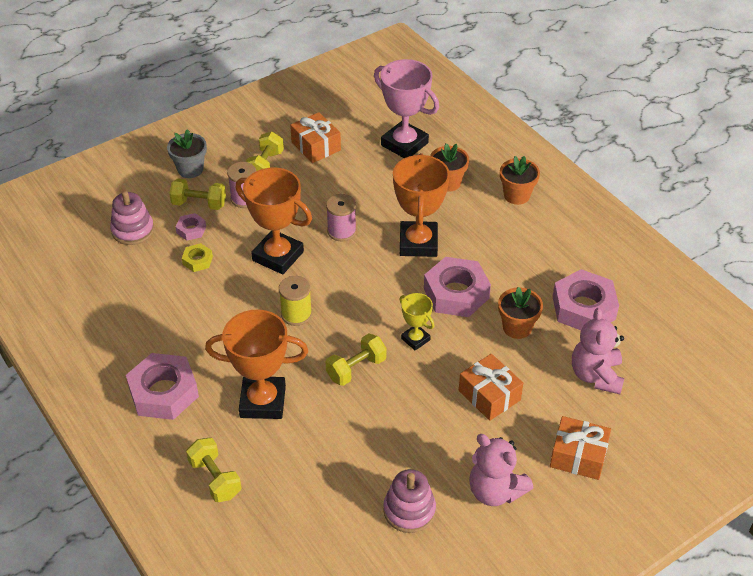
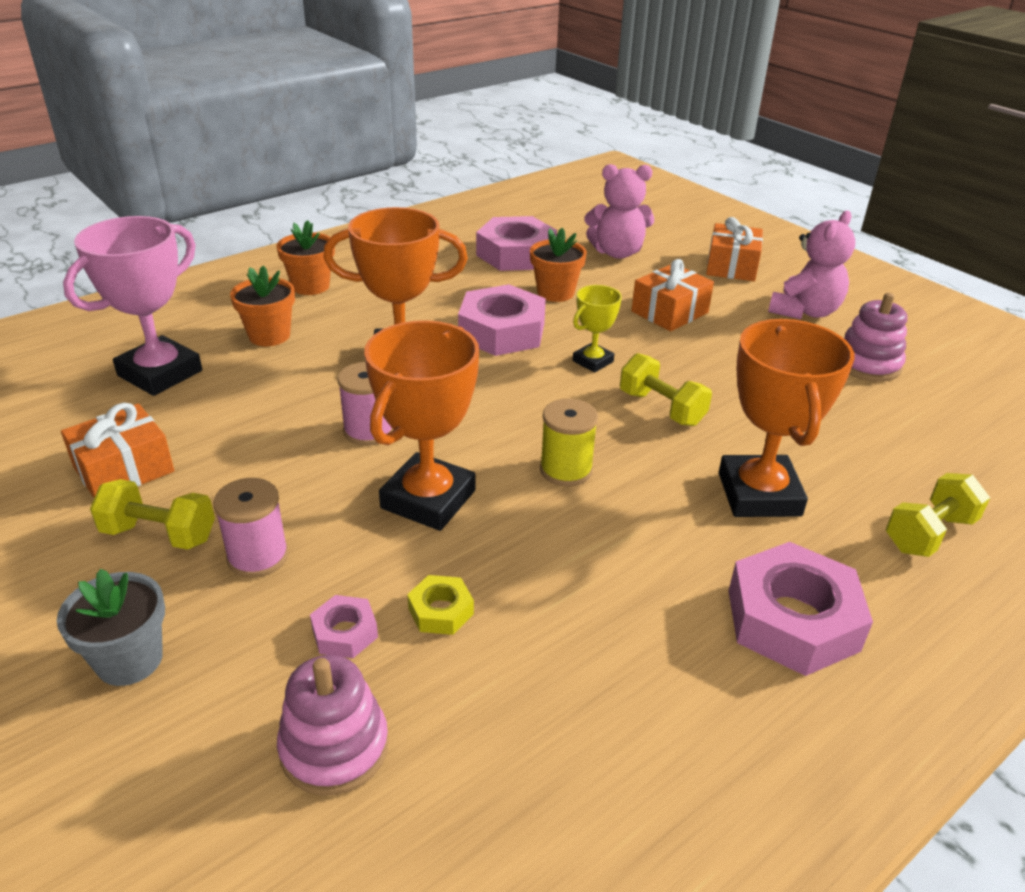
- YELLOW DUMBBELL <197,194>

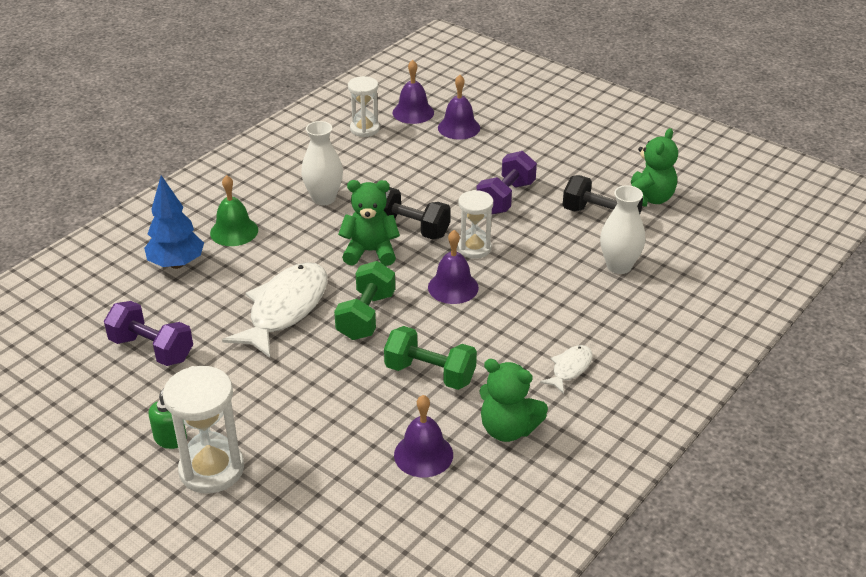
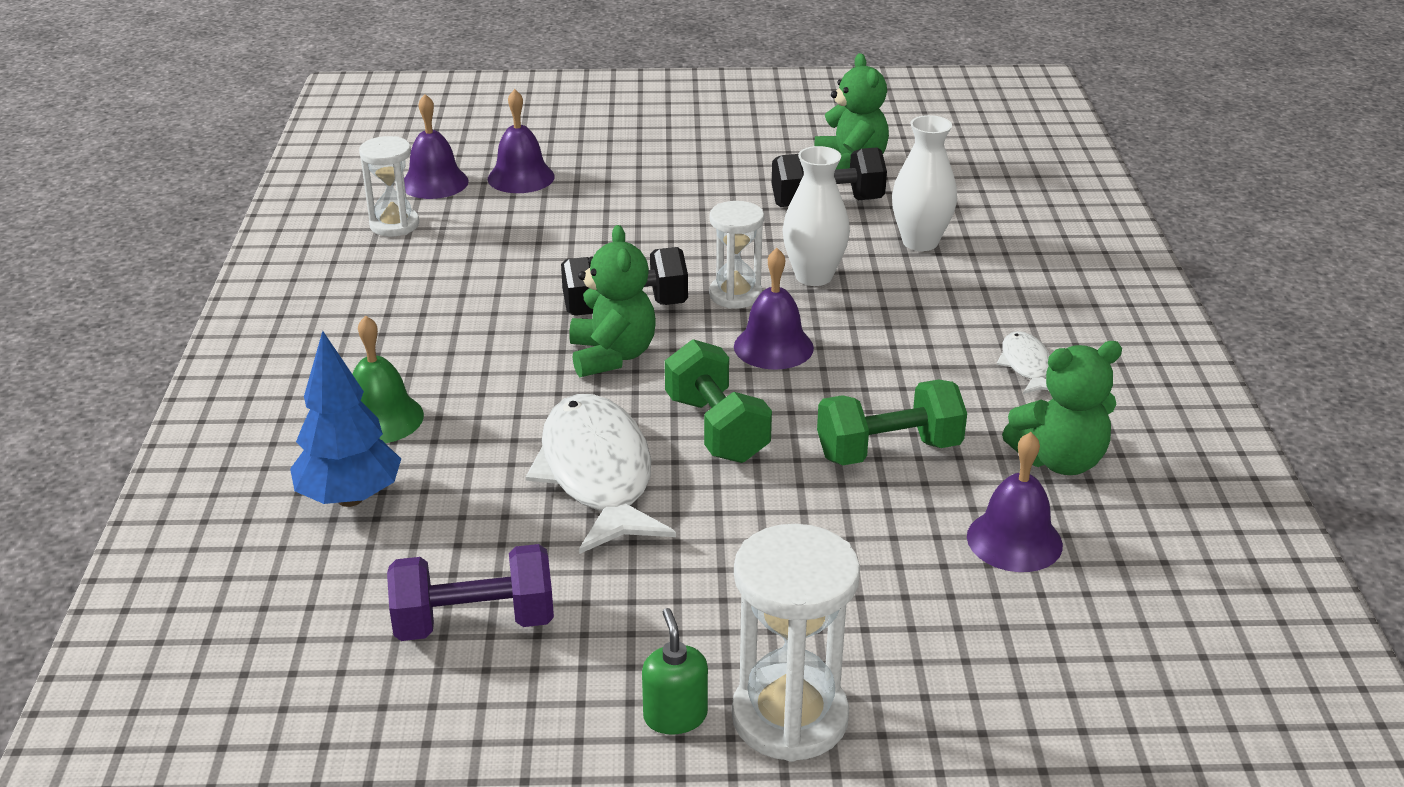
- PURPLE DUMBBELL <506,182>
~ WHITE VASE <322,163> to <816,216>
~ GREEN TEDDY BEAR <369,223> = <612,301> 120 degrees clockwise

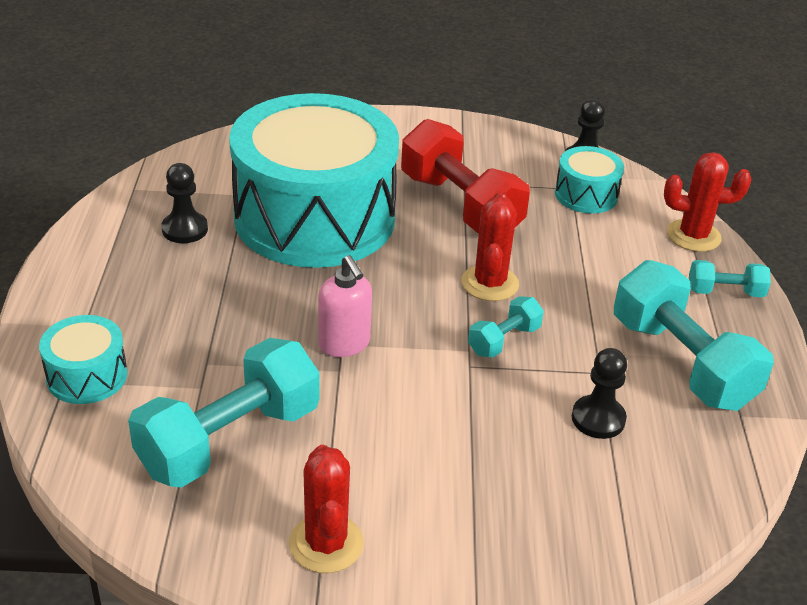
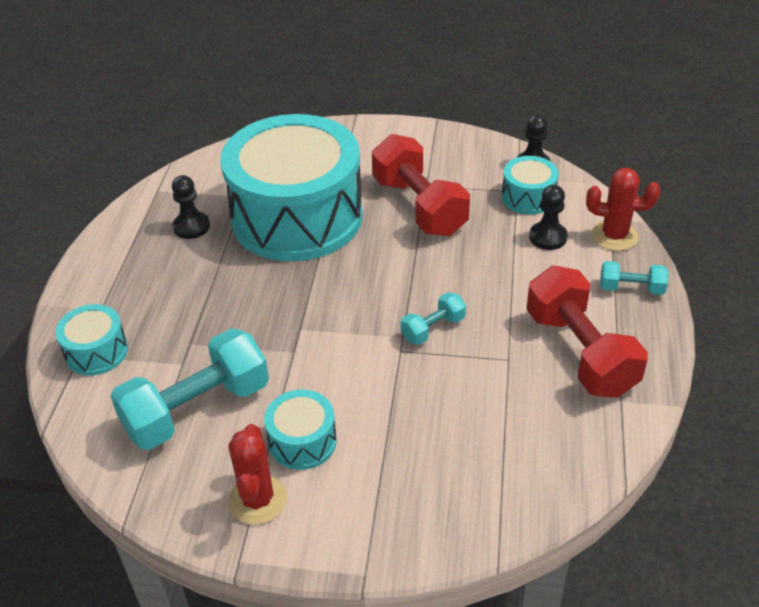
- PINK SOAP DISPENSER <345,306>
- RED CACTUS <490,246>
+ TURQUOISE DRUM <300,430>
~ BLACK PAWN <599,393> to <548,217>
~ TURQUOISE DUMBBELL <694,335> to RED DUMBBELL <587,331>

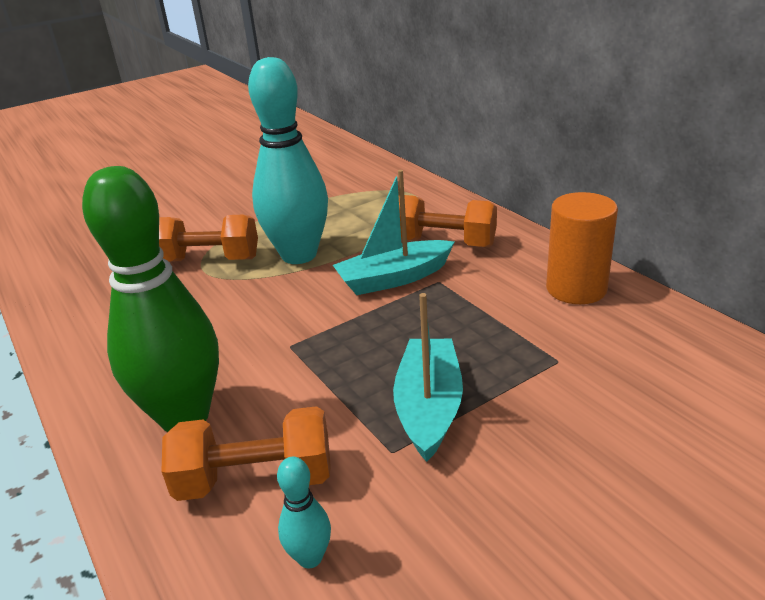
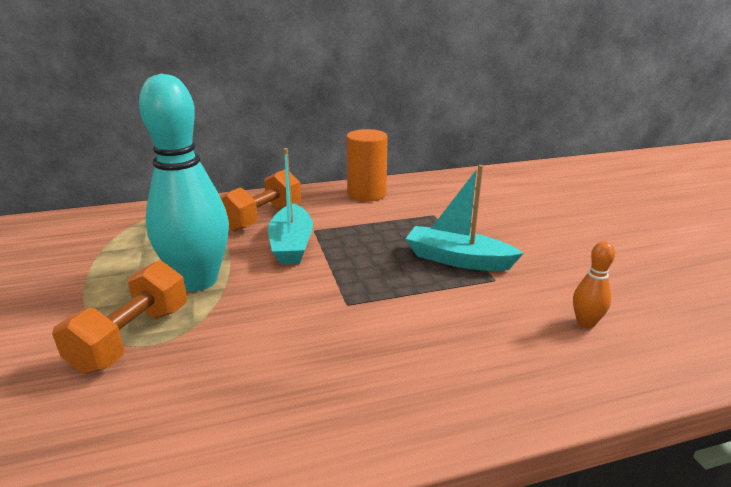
- GREEN BOWLING PIN <150,299>
- ORANGE DUMBBELL <246,453>
~ TURQUOISE BOWLING PIN <304,512> to ORANGE BOWLING PIN <594,285>

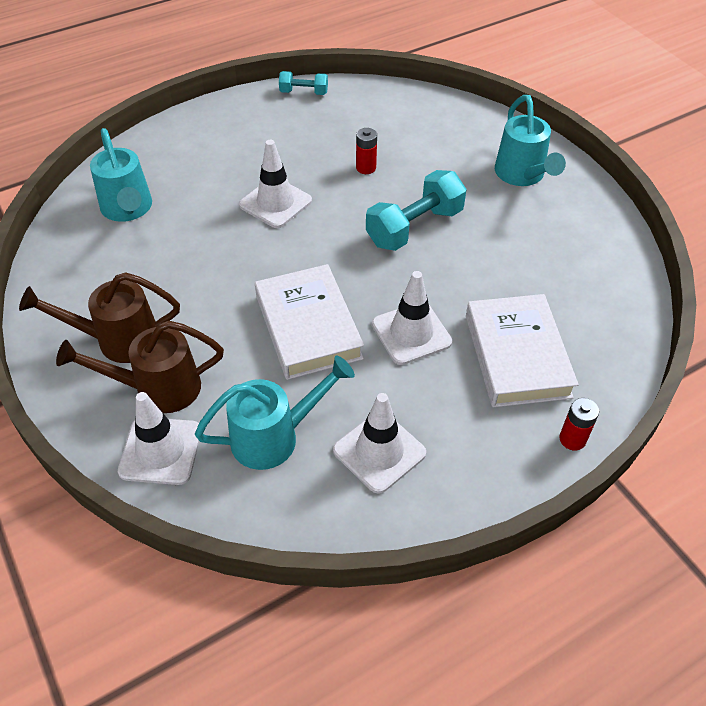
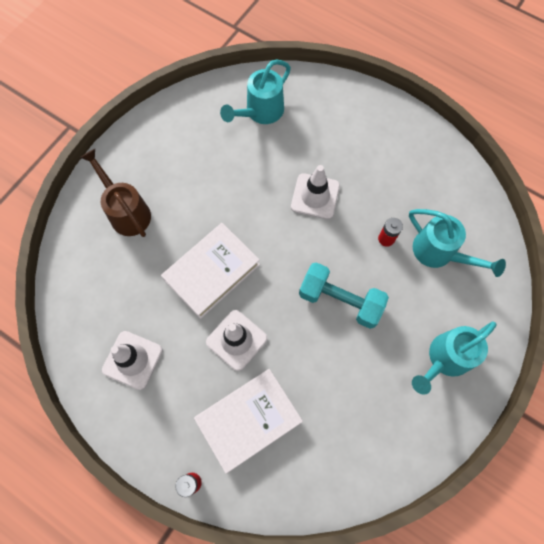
- BROWN WATERING CAN <99,317>
- WHITE TRAFFIC CONE <158,438>
- TURQUOISE DUMBBELL <303,83>
~ TURQUOISE WATERING CAN <275,413> to <457,243>

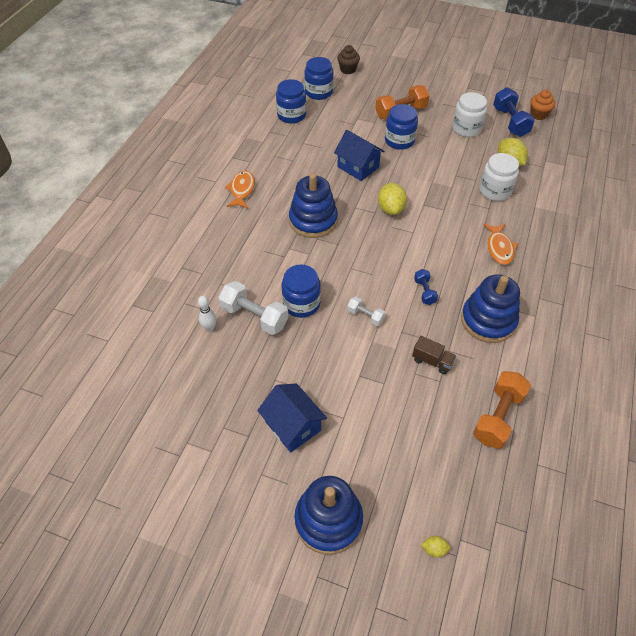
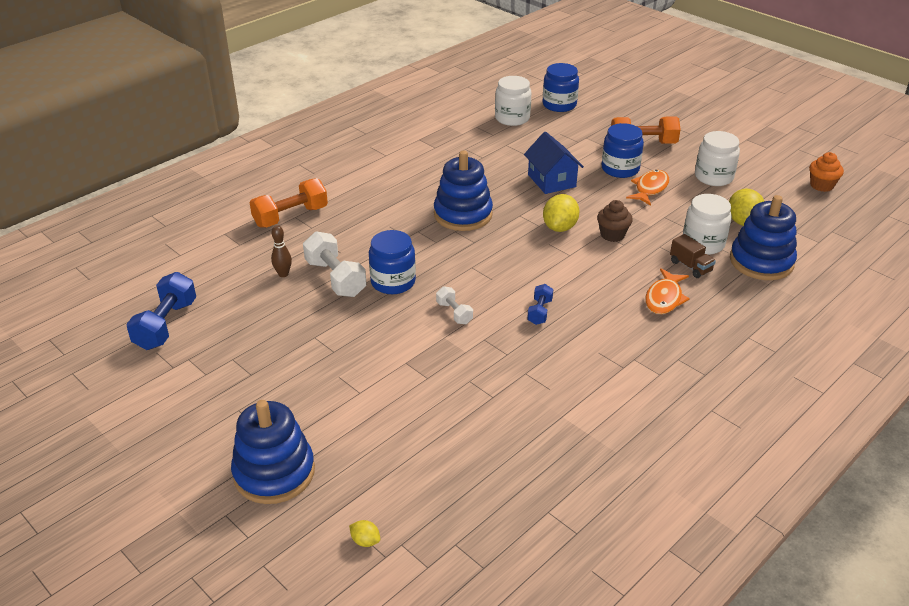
- BLUE HOUSE <292,418>
~ ORANGE FISH <240,189> to <647,188>
~ BROWN CUPCAKE <348,59> to <615,221>
~ BROWN TRUCK <434,355> to <693,256>
~ BLUE STACKING TOY <490,308> to <763,237>
~ ORANGE DUMBBELL <502,410> to <289,203>
~ BLUE DUMBBELL <514,112> to <161,311>
~ WHITE BOWLING PIN <207,314> to BROWN BOWLING PIN <281,251>
~ BLUE JAR <291,101> to WHITE JAR <513,101>

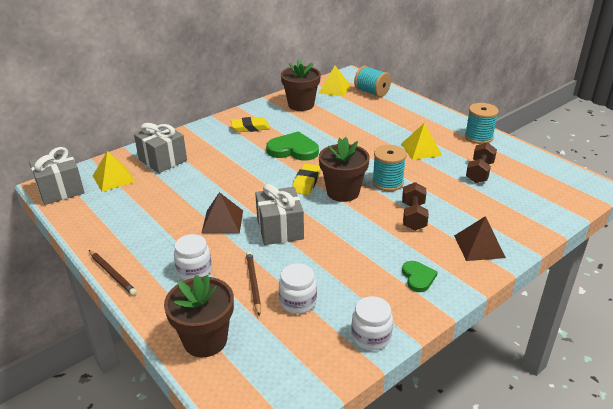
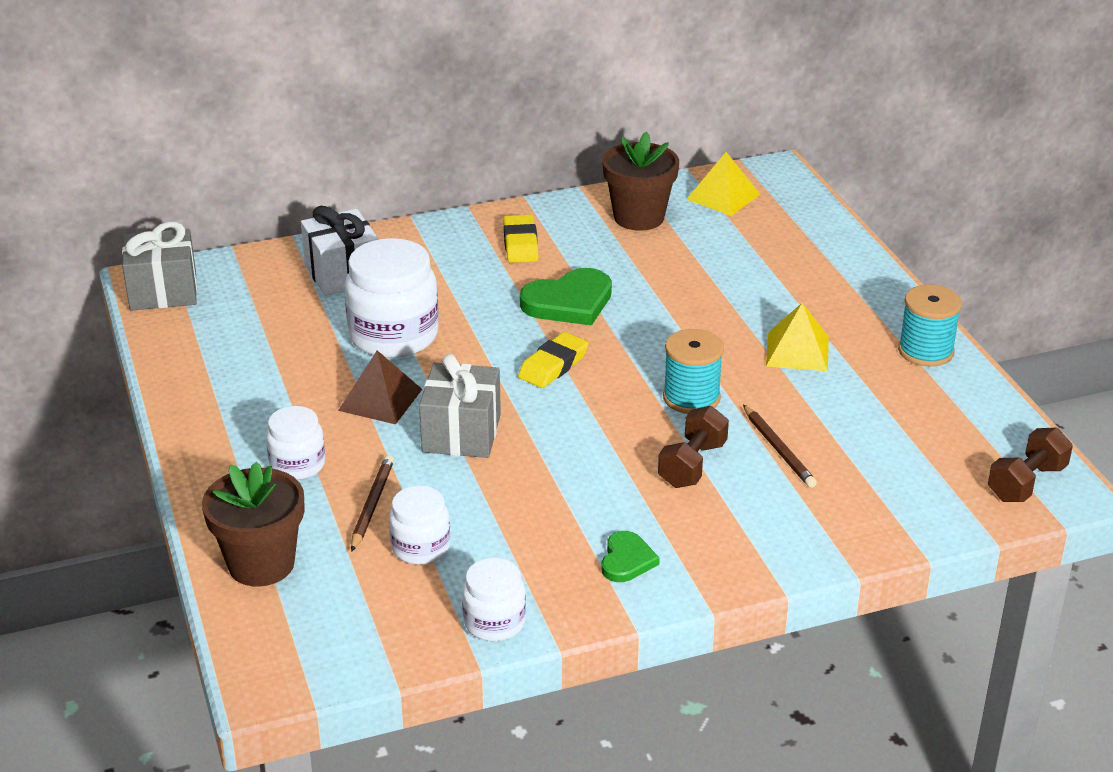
- YELLOW PYRAMID <114,171>
- BROWN FLOWER POT <344,169>
- TURQUOISE SPOOL <372,81>
- BROWN PYRAMID <480,238>
+ WHITE JAR <392,298>
~ BROWN PENCIL <113,273> to <780,446>
~ BROWN DUMBBELL <481,162> to <1030,464>
~ GREY GIFT <160,148> to WHITE GIFT <339,251>
~ YELLOW ERASER <250,124> = <521,239> 75 degrees clockwise
~ GREEN HEART <292,146> = <566,297> 120 degrees clockwise

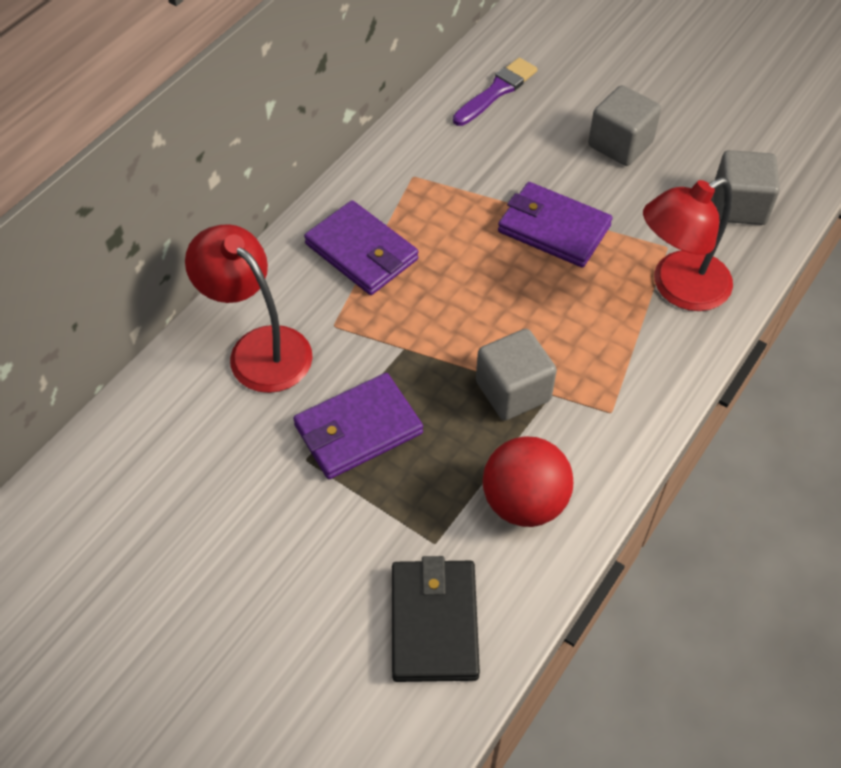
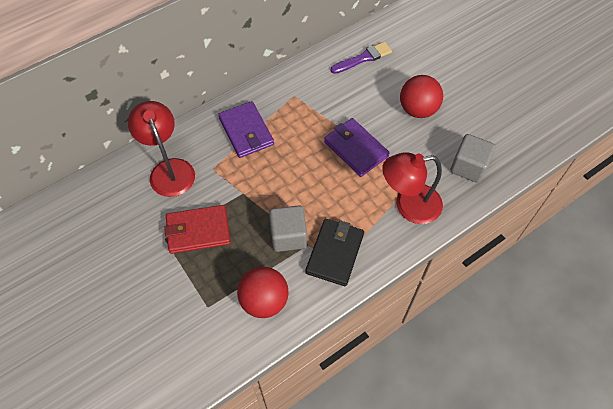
~ BLACK WALLET <436,619> to <334,252>
~ GREY CUBE <624,125> to RED BALL <421,96>
~ PURPLE WALLET <358,426> to RED WALLET <197,229>

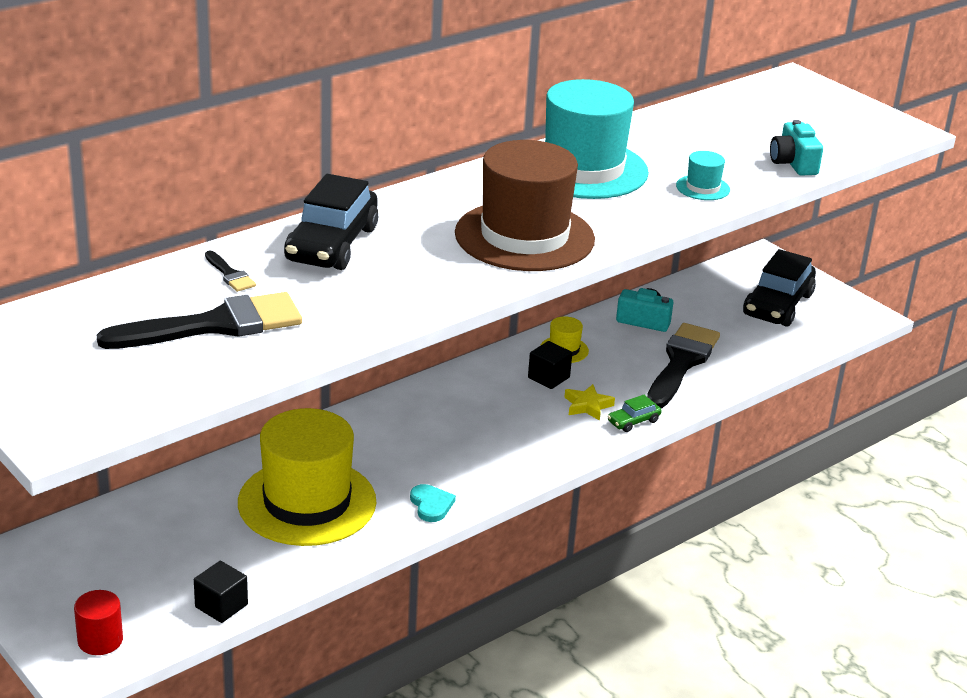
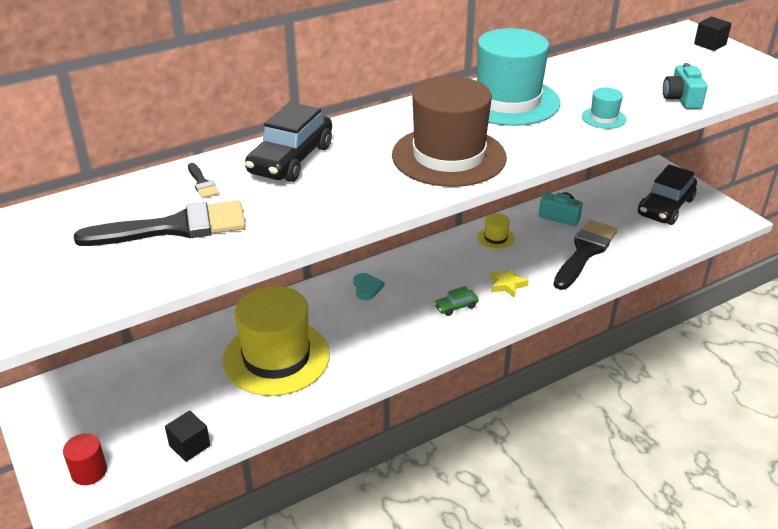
~ TURQUOISE HEART <433,503> to <369,286>
~ BLACK CUBE <550,365> to <713,34>
~ GREEN CAR <634,413> to <456,301>

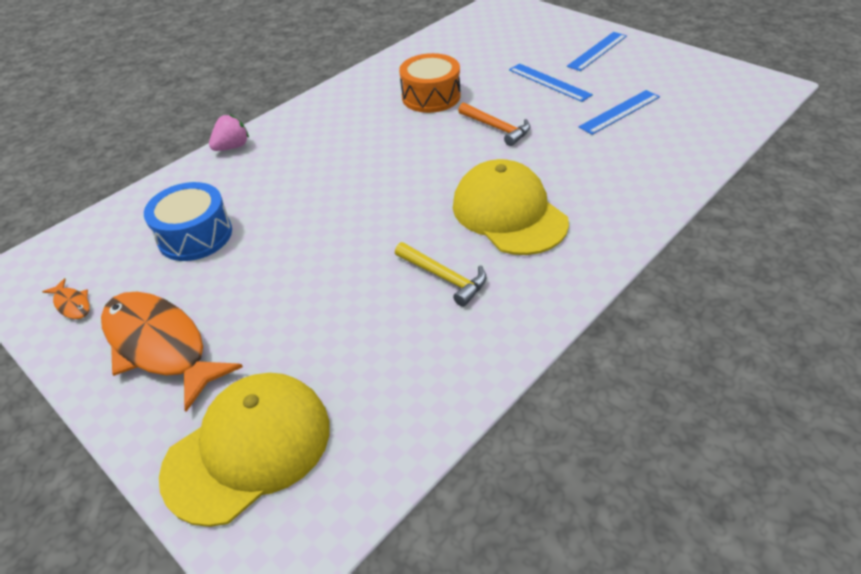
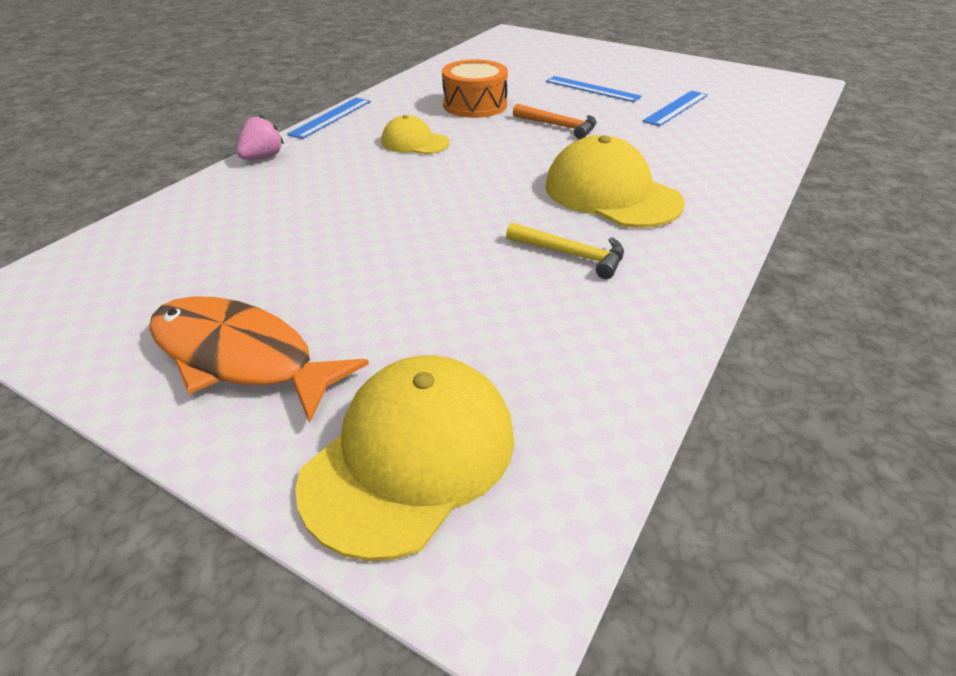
- ORANGE FISH <66,298>
- BLUE DRUM <188,221>
+ YELLOW CAP <415,134>
~ BLUE RULER <597,51> to <329,118>

